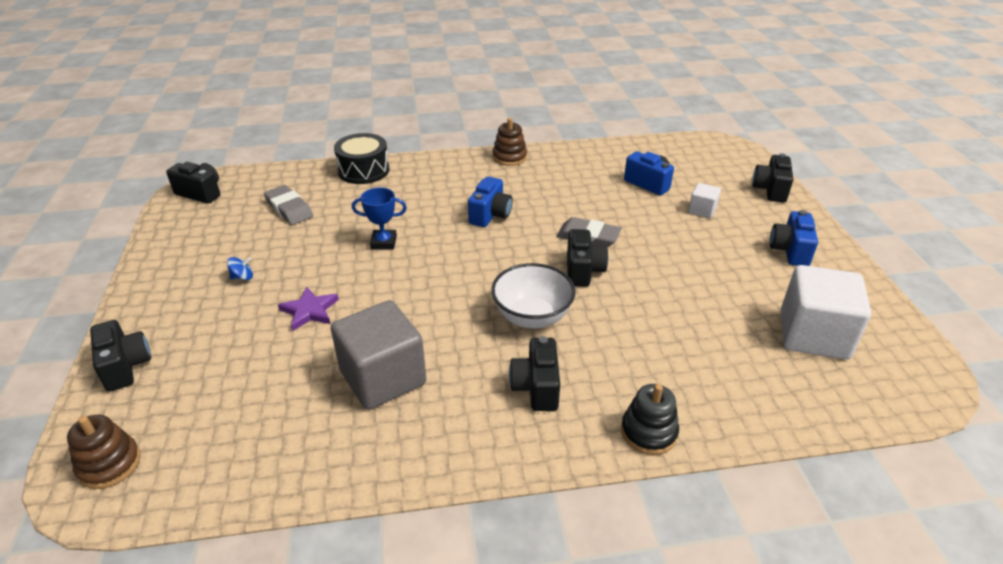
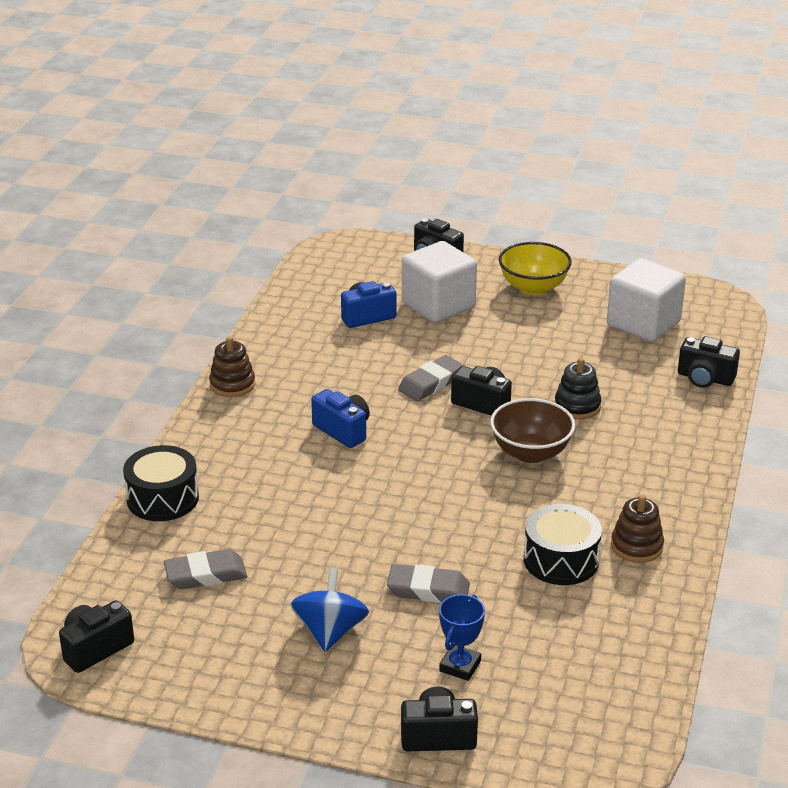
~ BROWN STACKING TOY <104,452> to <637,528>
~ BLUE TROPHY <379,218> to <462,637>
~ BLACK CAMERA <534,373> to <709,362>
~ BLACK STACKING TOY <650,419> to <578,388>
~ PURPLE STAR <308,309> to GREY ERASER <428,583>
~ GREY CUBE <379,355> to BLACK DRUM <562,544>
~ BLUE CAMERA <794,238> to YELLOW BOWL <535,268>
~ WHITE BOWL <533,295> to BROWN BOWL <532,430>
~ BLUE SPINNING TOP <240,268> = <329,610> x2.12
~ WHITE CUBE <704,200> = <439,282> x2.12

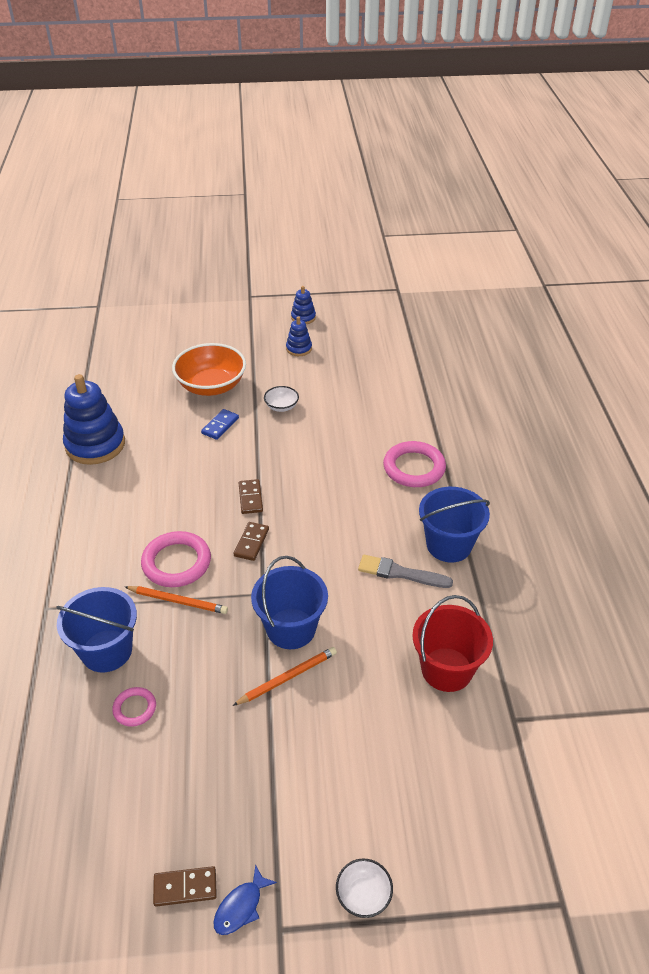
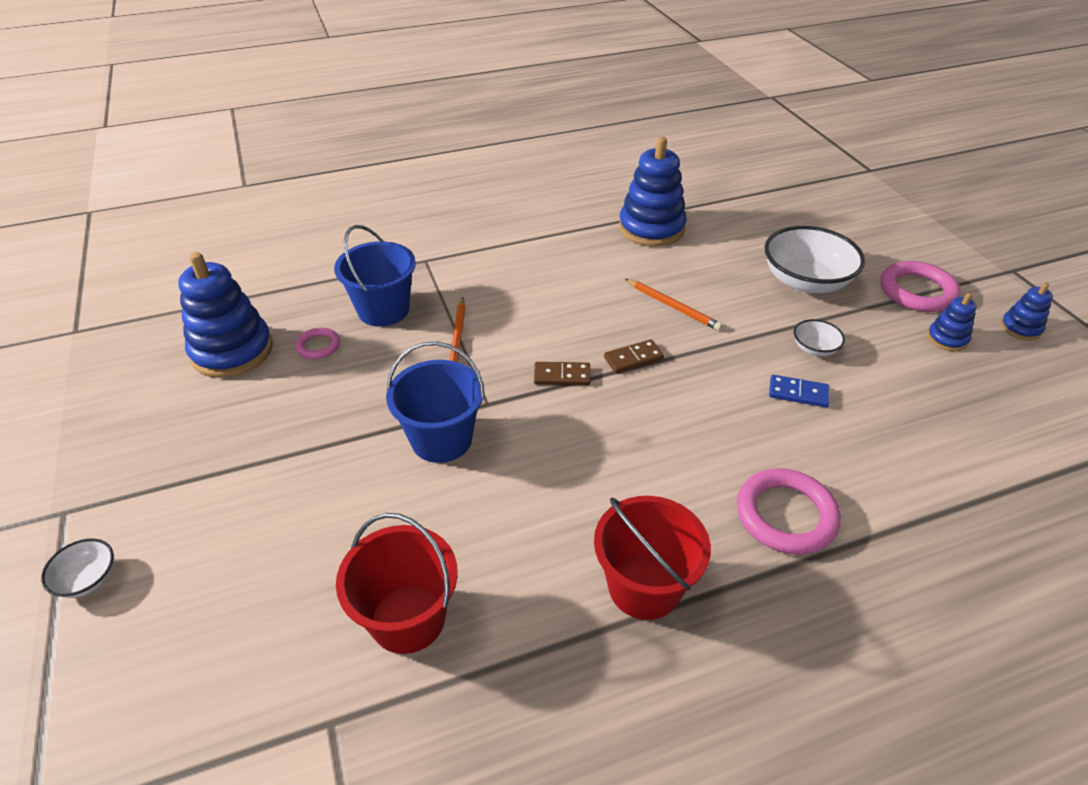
- BROWN DOMINO <185,886>
- BLUE FISH <245,899>
- GREY BRUSH <405,571>
+ BLUE STACKING TOY <225,315>
~ PINK RING <176,559> to <920,286>
~ BLUE DOMINO <220,424> to <799,391>
~ ORANGE PENCIL <284,676> to <674,305>
~ ORANGE BOWL <209,369> to WHITE BOWL <815,259>
~ BLUE BUCKET <454,524> to RED BUCKET <652,558>

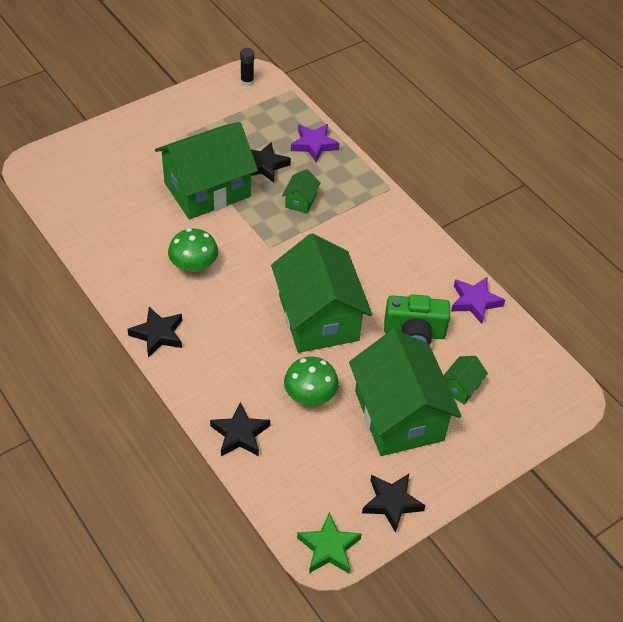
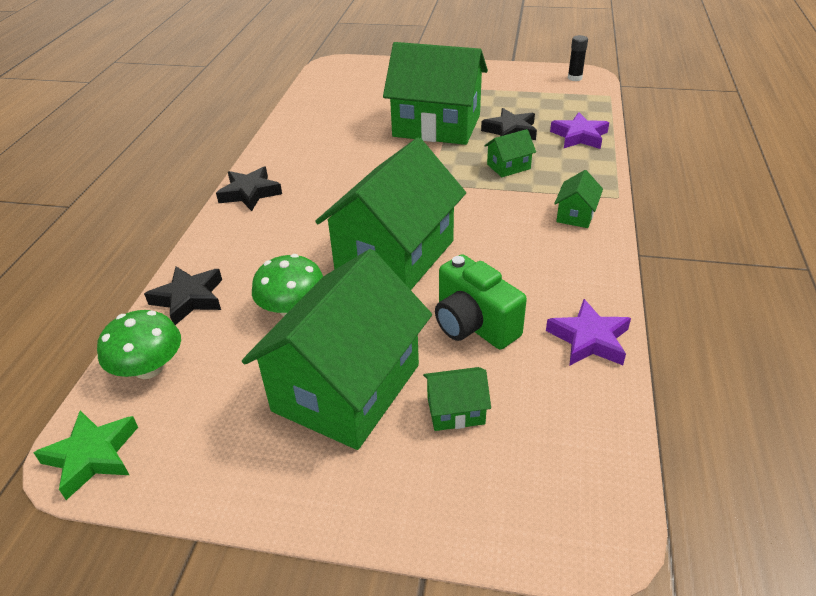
- BLACK STAR <394,503>
+ GREEN HOUSE <578,199>
~ GREEN MUSHROOM <193,250> to <139,344>

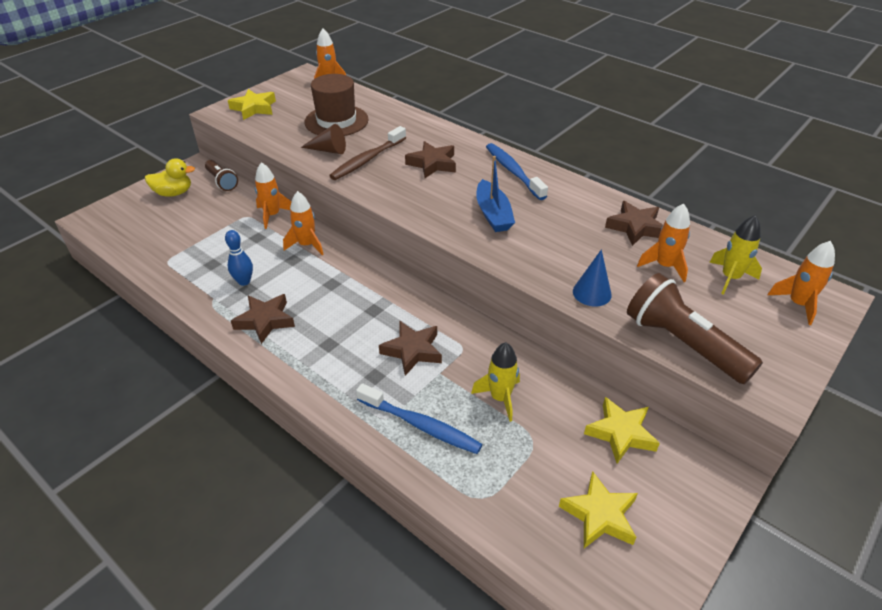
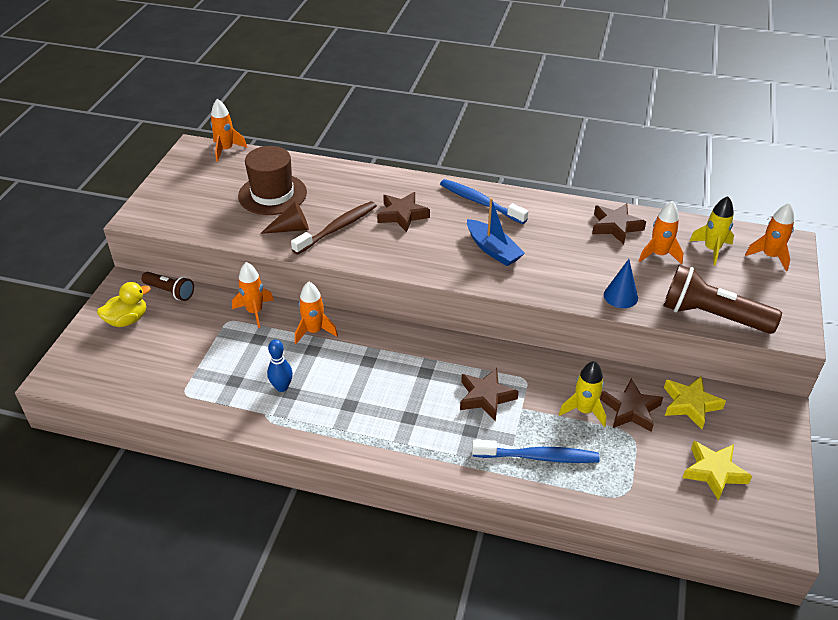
- YELLOW STAR <252,104>
~ BROWN STAR <263,319> to <631,405>
~ BROWN TOOTHBRUSH <367,153> = <334,228> 150 degrees counterclockwise

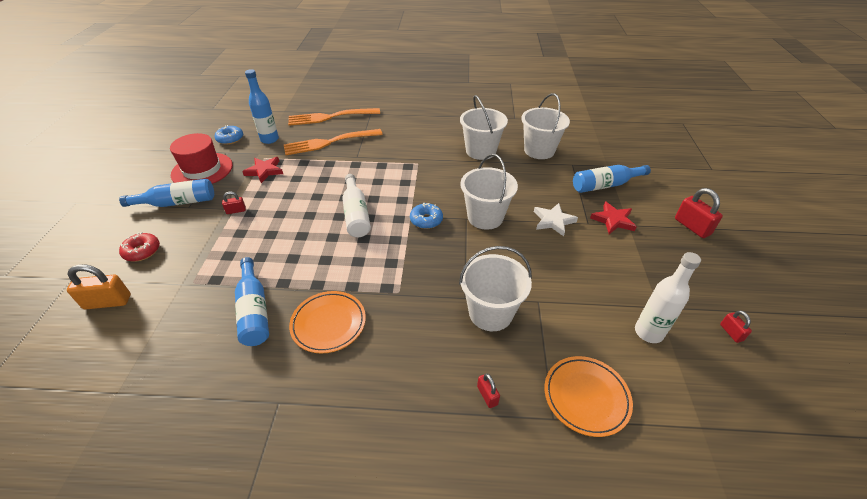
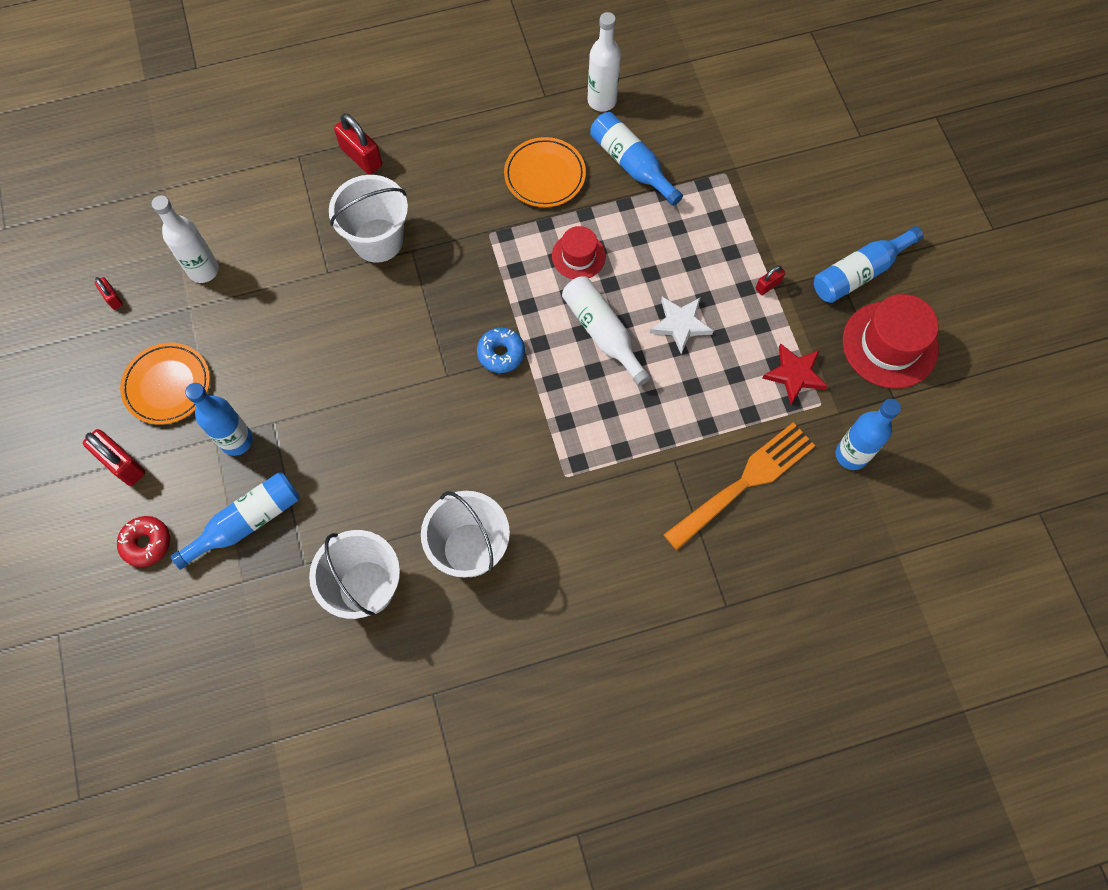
- ORANGE PADLOCK <99,287>
- BLUE DONUT <229,135>
- ORANGE FORK <334,117>
- WHITE BUCKET <489,192>
+ RED HAT <579,252>
+ WHITE BOTTLE <604,61>
~ RED DONUT <139,246> to <143,541>
~ WHITE STAR <556,219> to <681,325>
~ ORANGE PLATE <588,396> to <165,384>
~ RED STAR <613,217> to BLUE BOTTLE <219,419>
~ RED PADLOCK <488,390> = <358,144> x1.83

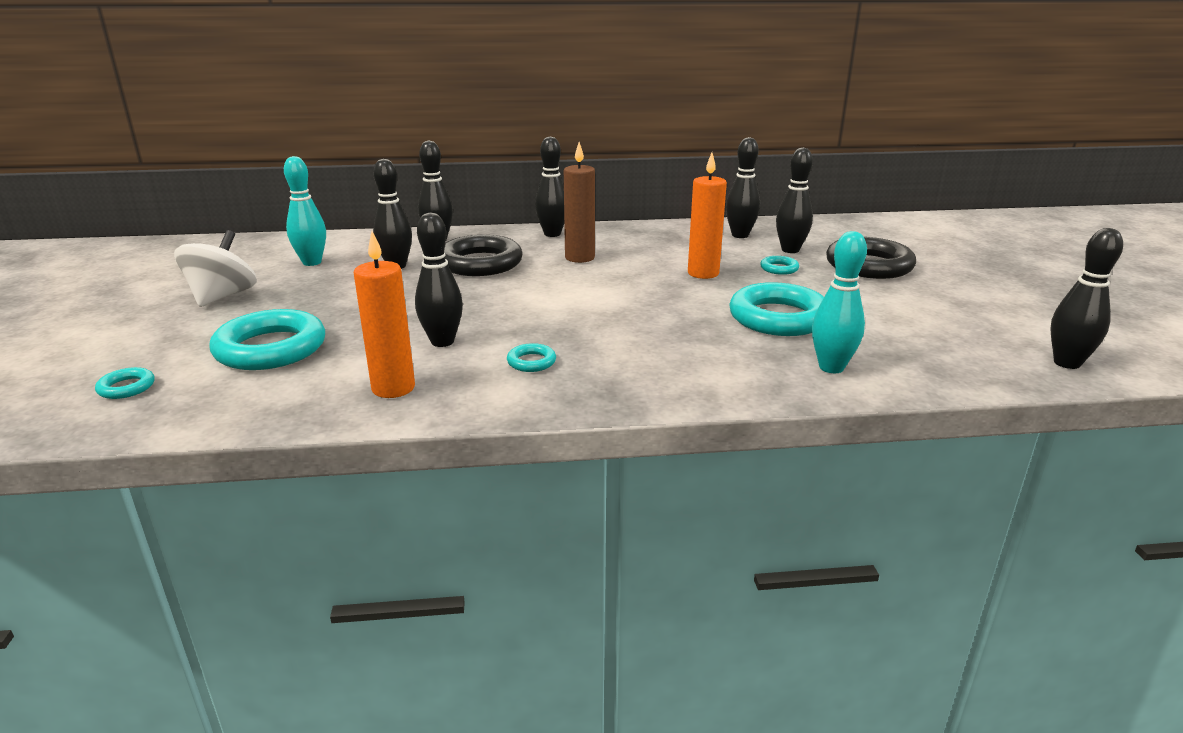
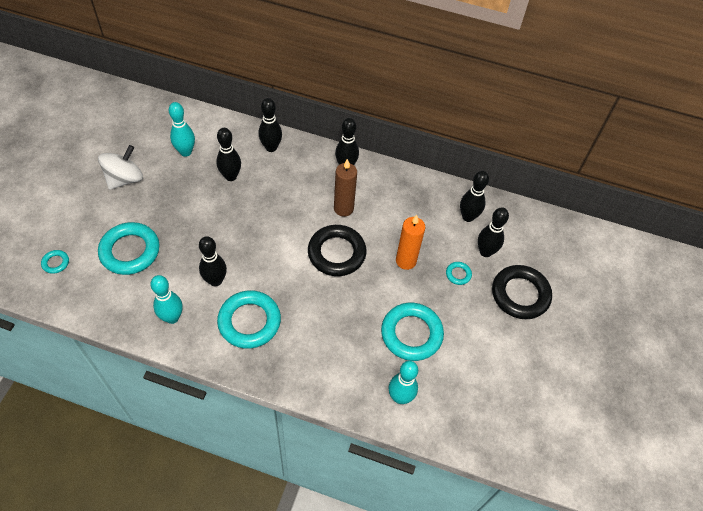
- BLACK BOWLING PIN <1086,298>
~ BLACK RING <483,255> to <337,250>
~ ORANGE CANDLE <384,314> to TURQUOISE BOWLING PIN <166,299>
~ TURQUOISE RING <531,357> = <249,319> x2.26

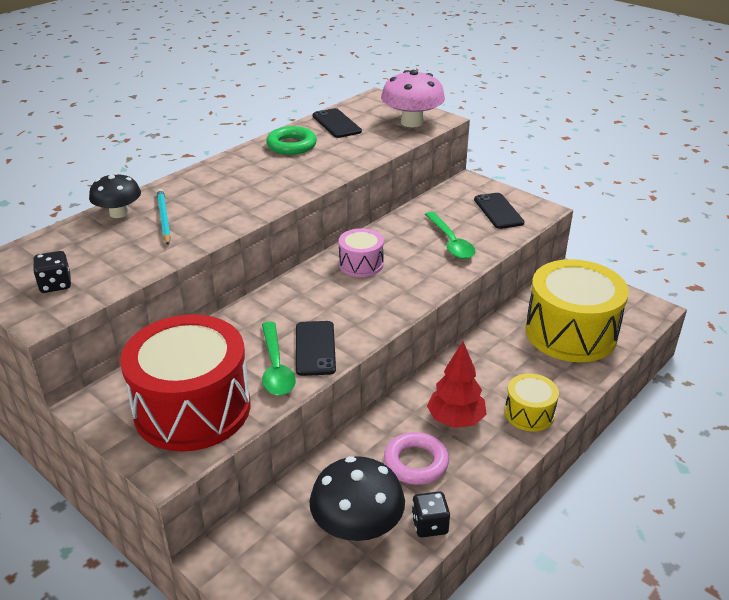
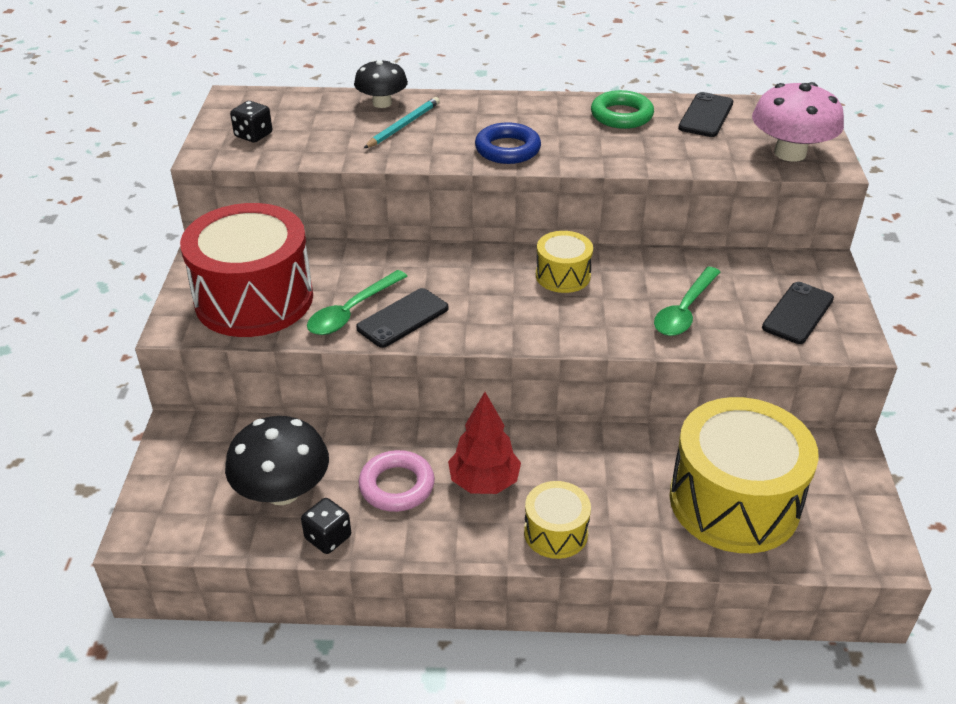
+ BLUE RING <508,143>
~ PINK DRUM <361,252> to YELLOW DRUM <564,262>

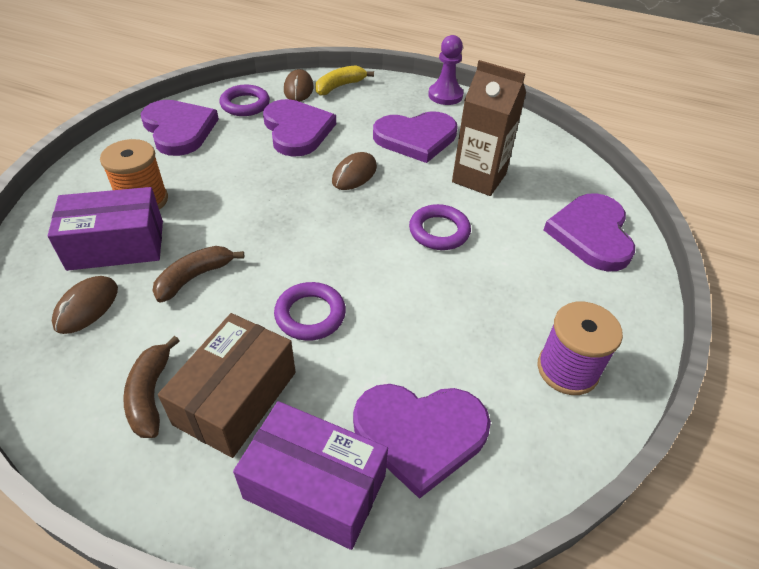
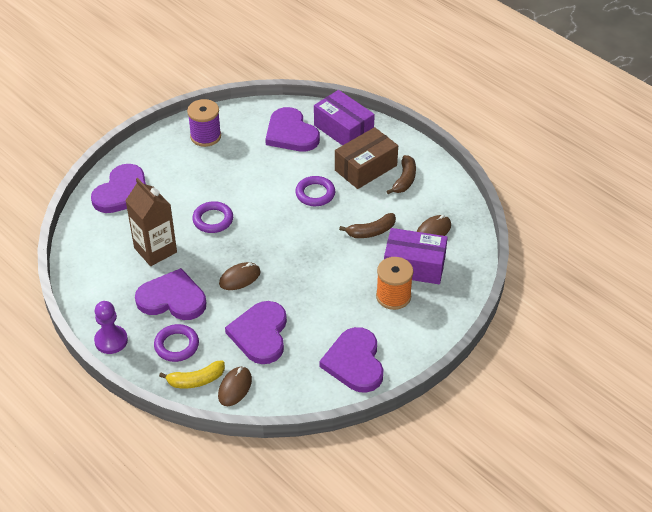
~ PURPLE RING <245,100> to <176,343>
~ PURPLE HEART <422,441> = <292,129> 150 degrees counterclockwise

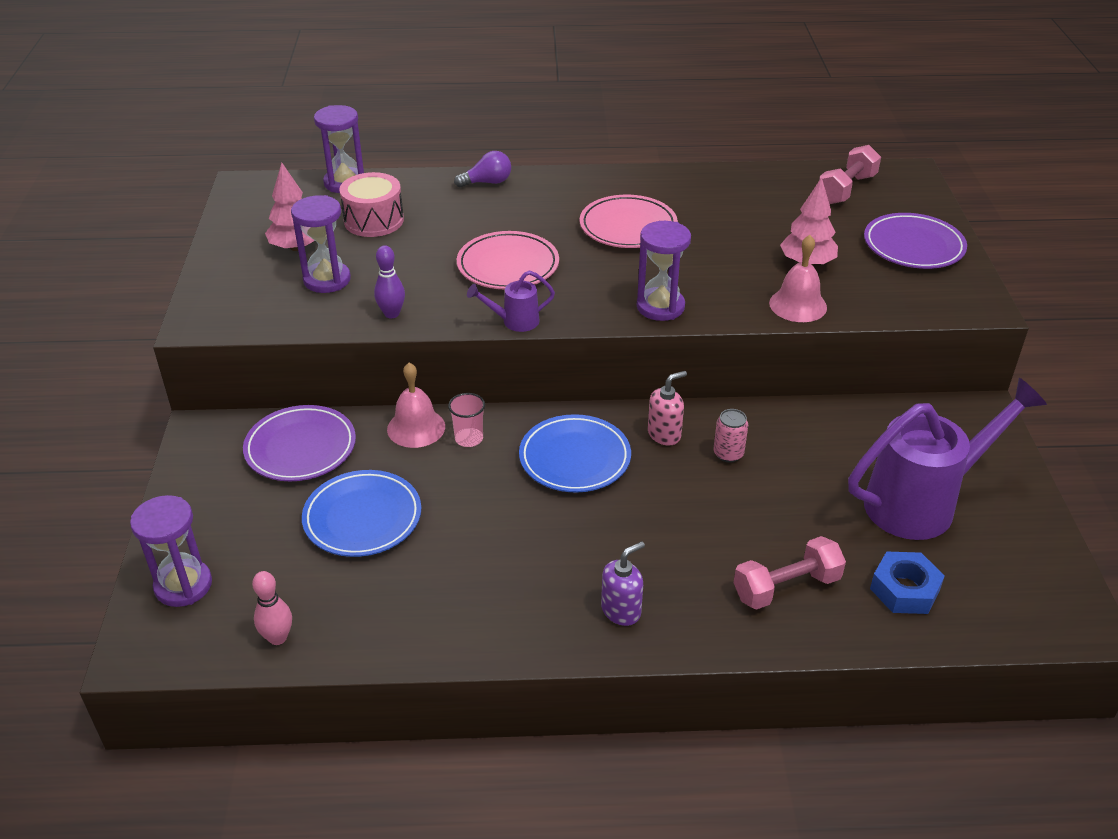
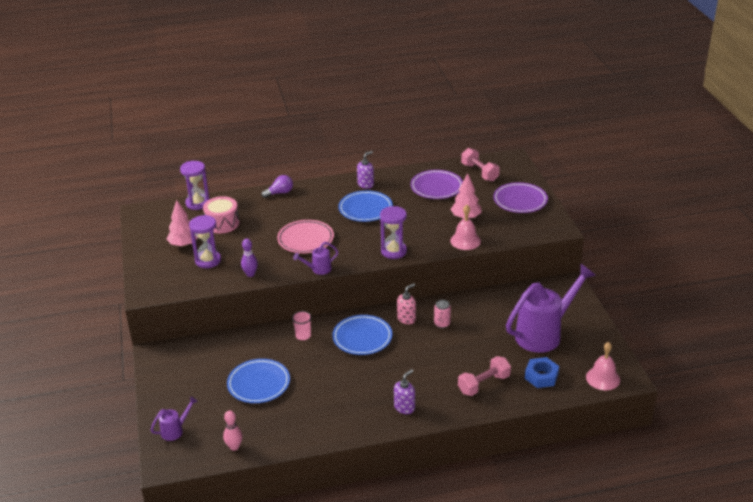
+ PURPLE SOAP DISPENSER <365,170>
~ PURPLE PLATE <299,443> to <436,184>
~ PINK BELL <416,405> to <603,366>
~ PURPLE HOURGLASS <171,551> to PURPLE WATERING CAN <174,418>
~ PINK PLATE <629,221> to BLUE PLATE <365,206>
~ PINK DUMBBELL <850,174> = <480,164> 60 degrees counterclockwise

